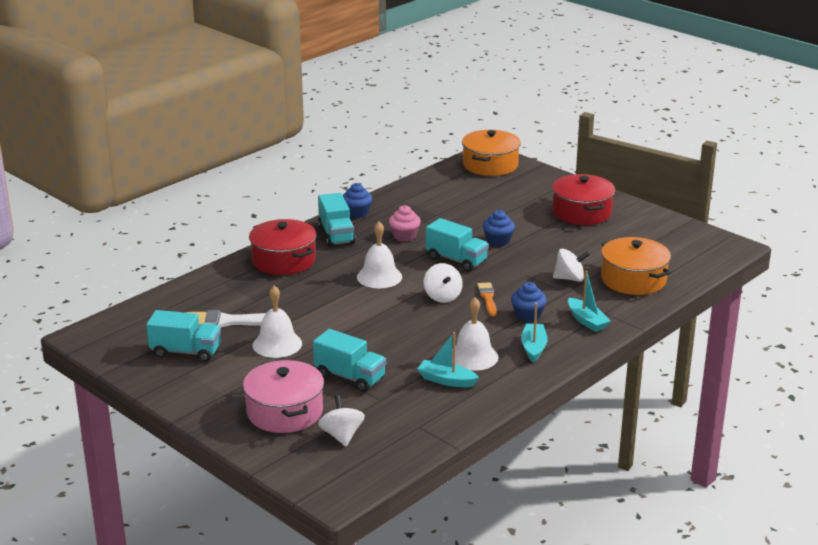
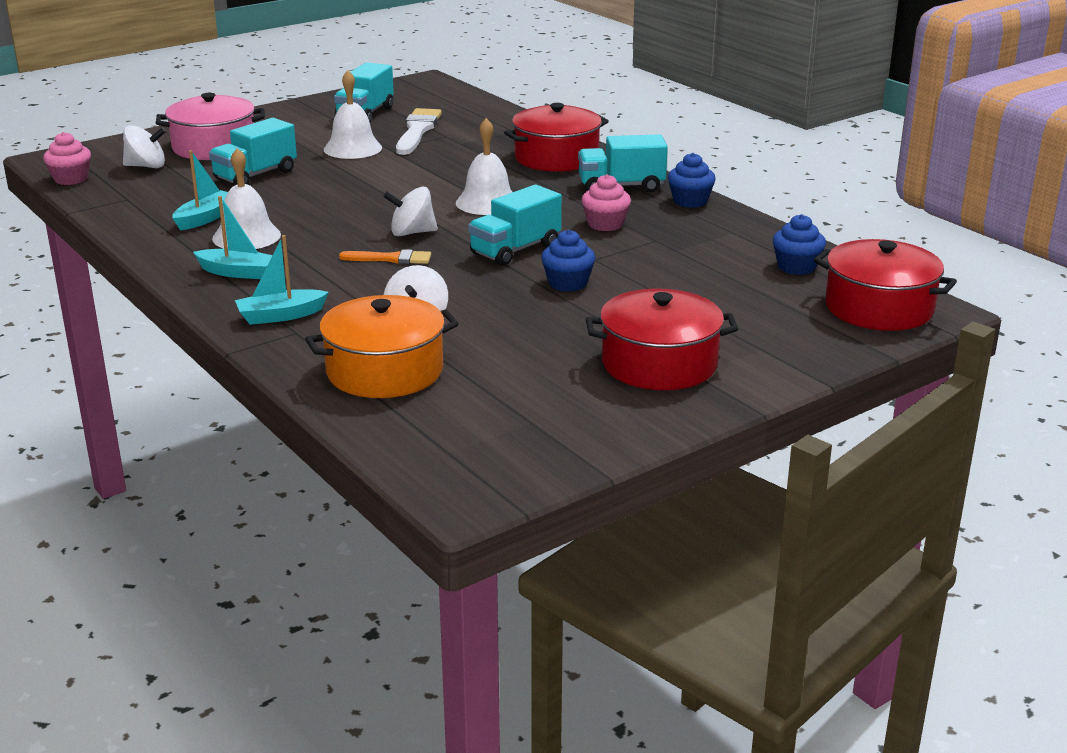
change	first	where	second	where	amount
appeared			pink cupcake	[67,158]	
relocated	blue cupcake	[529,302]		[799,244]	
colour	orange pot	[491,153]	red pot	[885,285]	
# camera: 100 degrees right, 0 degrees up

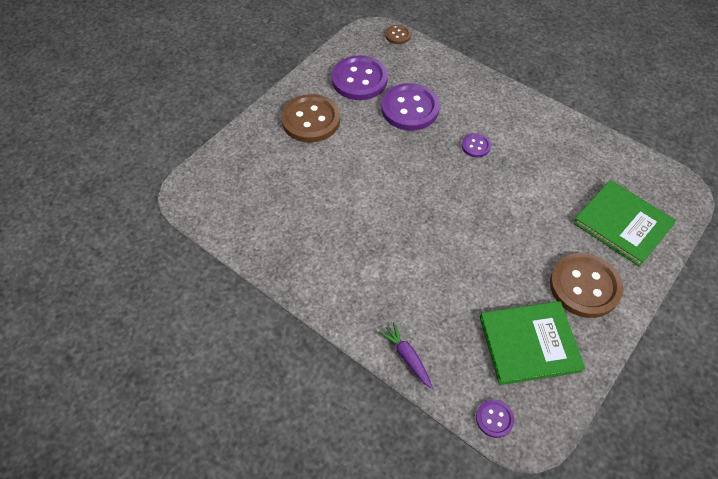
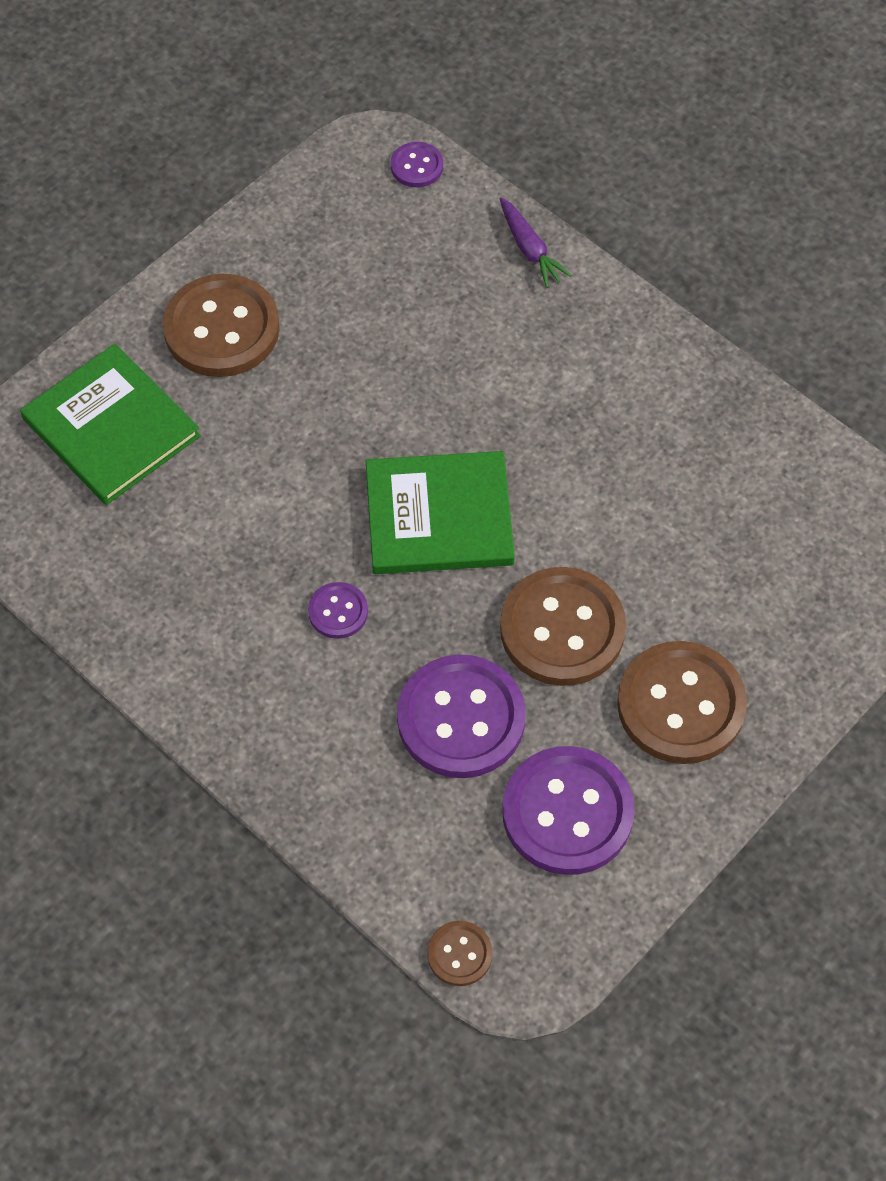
change	first	where	second	where	amount
relocated	green book	[532,343]		[440,512]	
appeared			brown button	[563,626]	
# camera: 175 degrees left, 5 degrees up

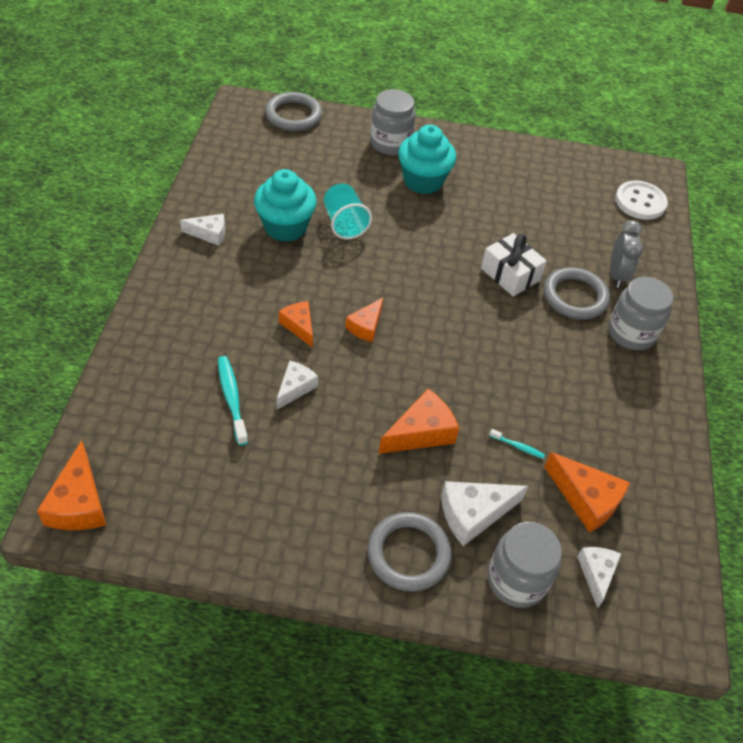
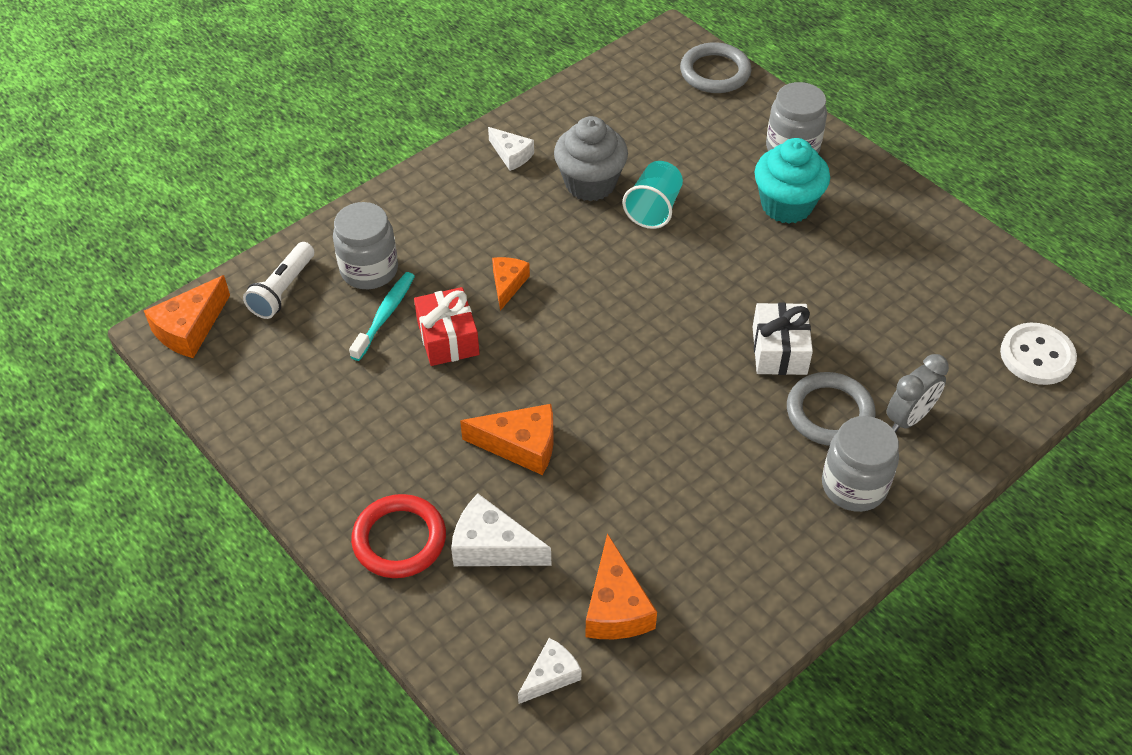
change	first	where	second	where	amount
appeared			white flashlight	[278,280]	
relocated	grey jar	[525,565]		[365,245]	
colour	grey ring	[409,552]	red ring	[398,536]	
exchanged	white cheese	[297,384]	red gift	[447,326]	
colour	turquoise cupcake	[285,205]	grey cupcake	[591,158]	
missing	orange cheese	[364,320]			
missing	turquoise toothbrush	[517,444]			
# camera: 45 degrees right, 0 degrees up

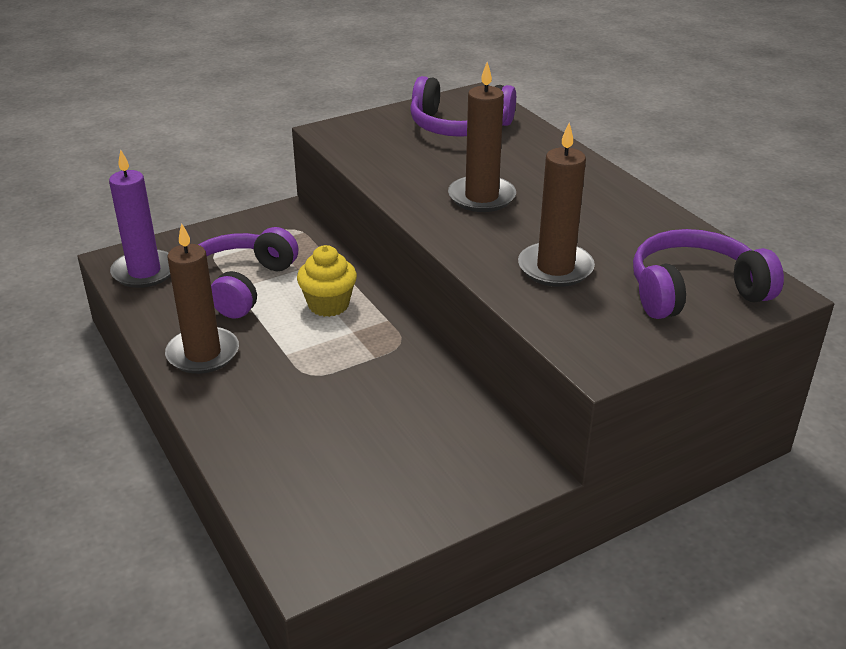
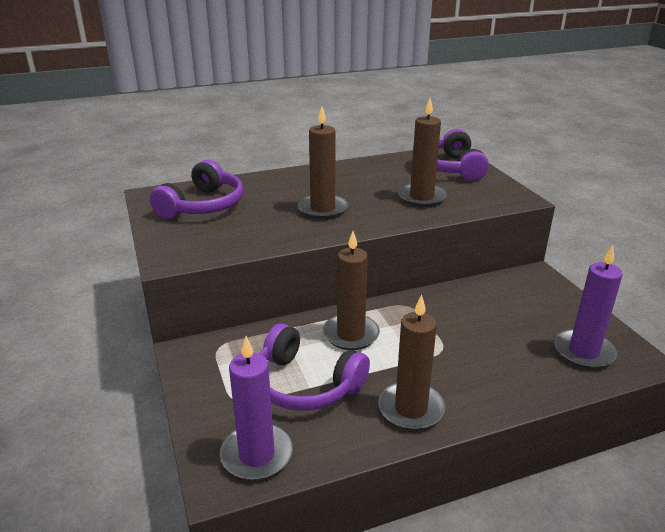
change	first	where	second	where	amount
exchanged	yellow cupcake	[327,281]	brown candle	[351,290]	
appeared			purple candle	[588,307]	
# camera: 80 degrees left, 5 degrees down

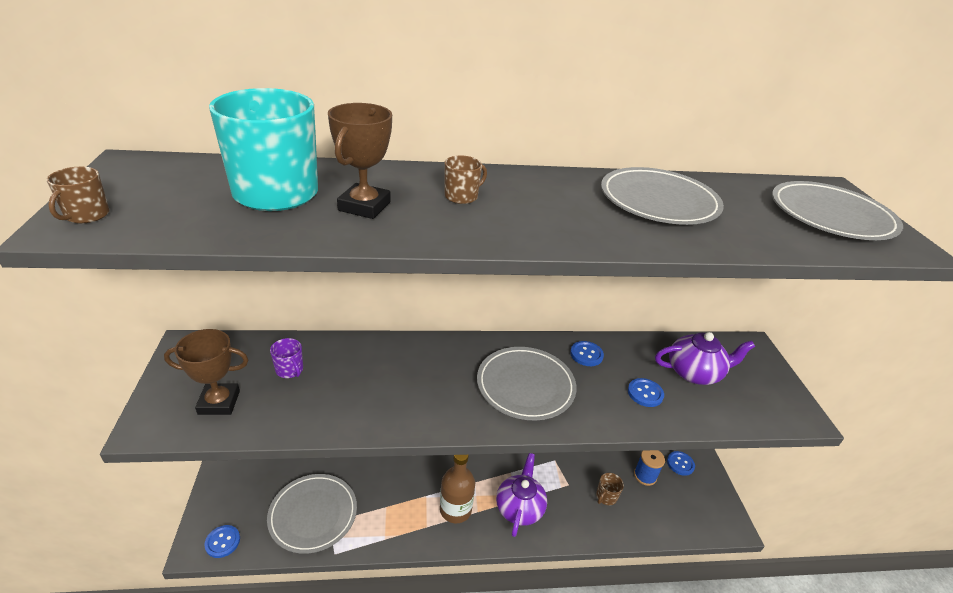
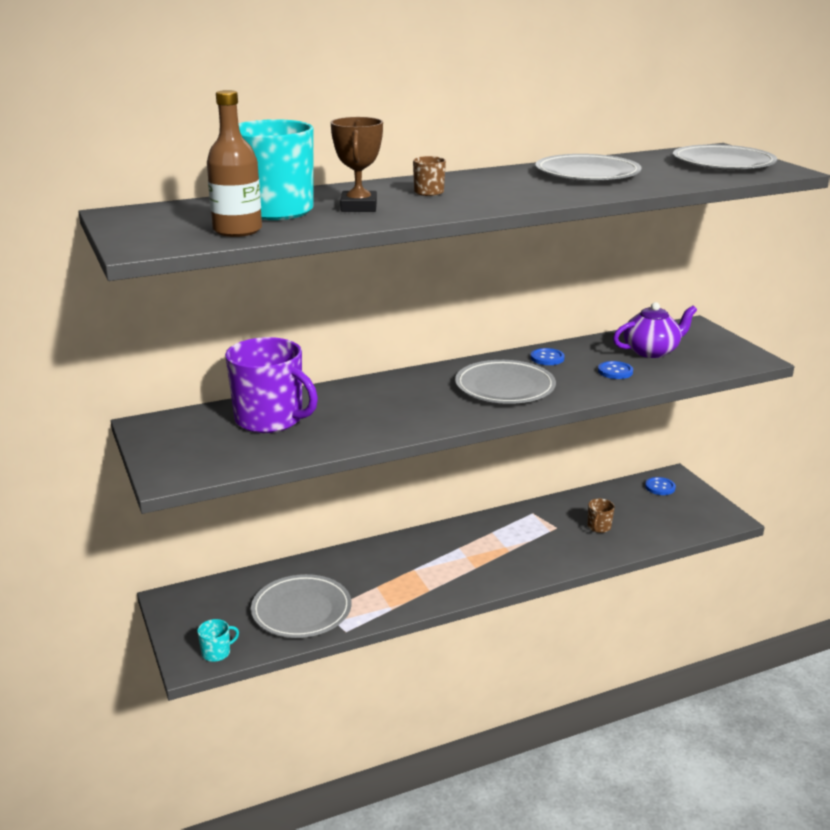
change	first	where	second	where	amount
exchanged	blue button	[222,541]	turquoise mug	[218,640]	
relocated	brown bottle	[457,489]		[234,163]	
size	purple mug	[286,358]		[271,385]	x2.37
missing	brown mug	[78,195]			
missing	brown trophy	[206,372]			
missing	purple teapot	[521,495]			
missing	blue spool	[649,468]			
# camera: 15 degrees left, 10 degrees down

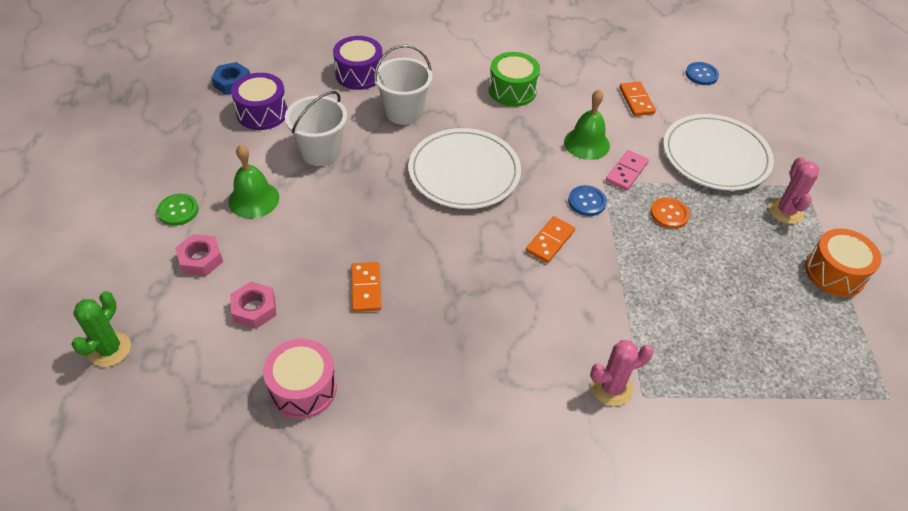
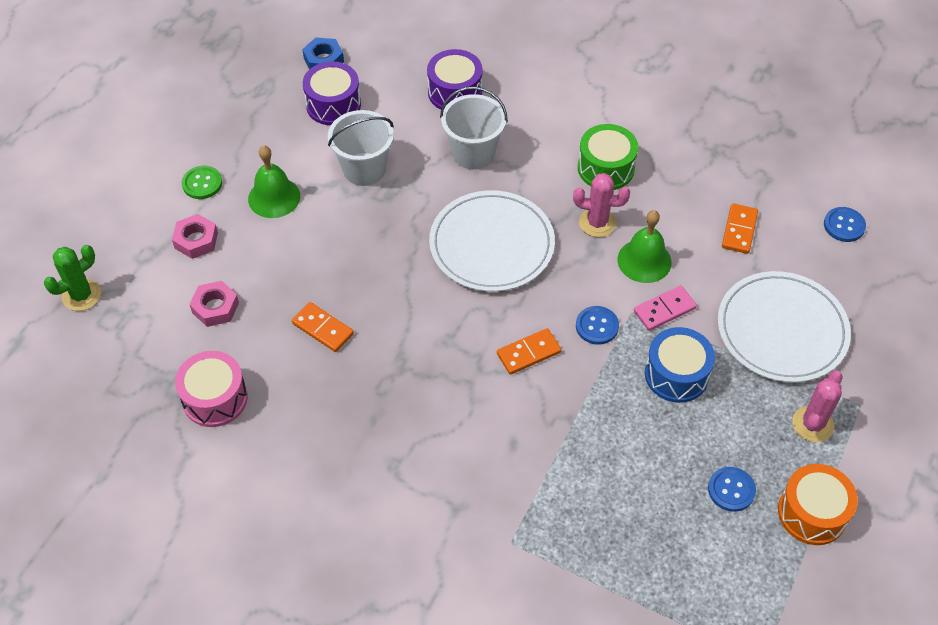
change	first	where	second	where	amount
spun	orange domino	[366,287]		[323,327]	75 degrees counterclockwise
relocated	pink cactus	[621,373]		[601,205]	
exchanged	orange button	[670,213]	blue drum	[680,365]	
appeared			blue button	[732,489]	
# camera: 30 degrees right, 5 degrees up

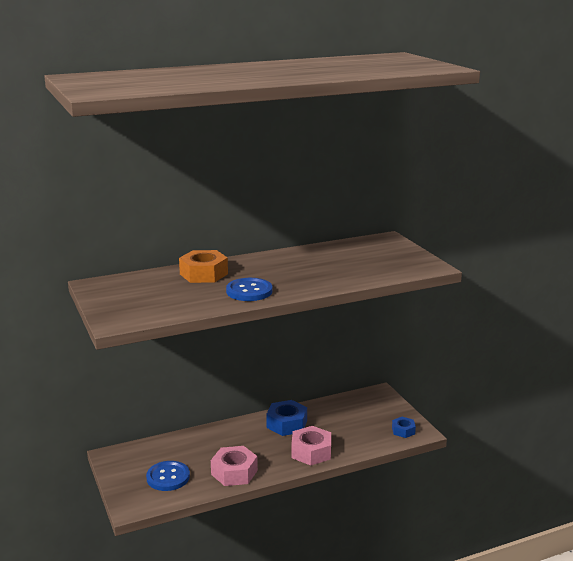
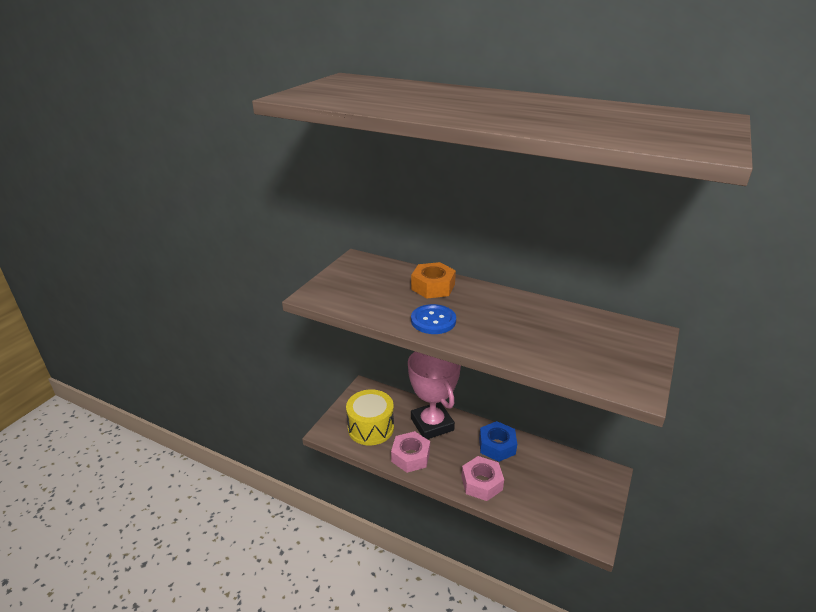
change	first	where	second	where	amount
exchanged	blue button	[168,476]	yellow drum	[370,417]	
appeared			pink trophy	[434,395]	
missing	blue nut	[404,427]			
# camera: 50 degrees right, 10 degrees up

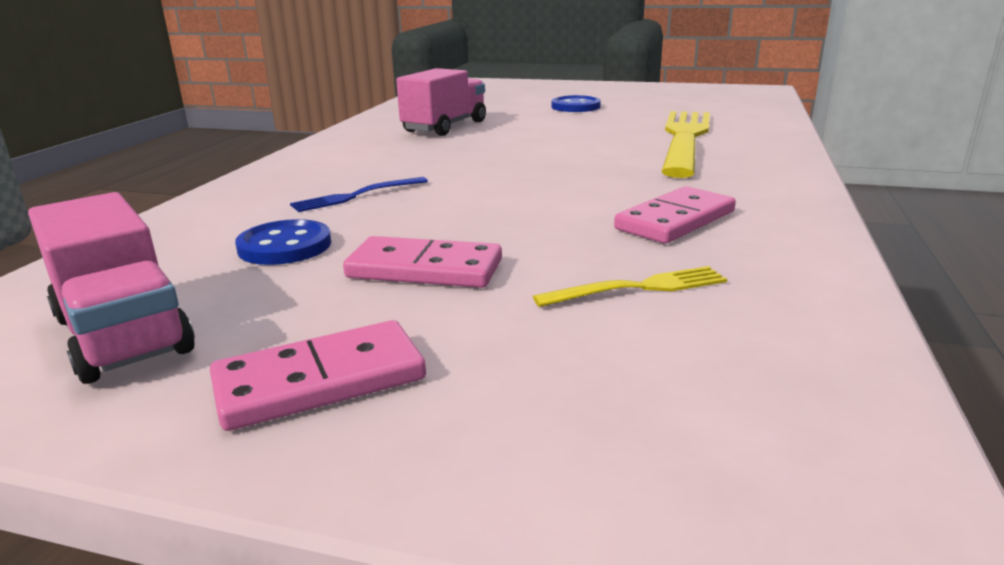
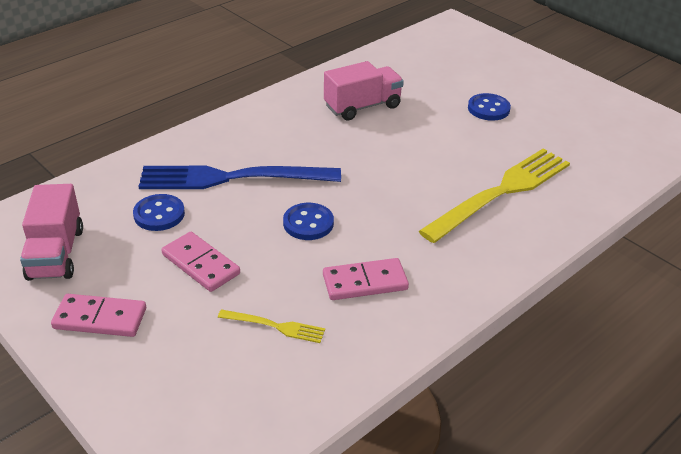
change	first	where	second	where	amount
size	blue fork	[359,194]		[239,177]	x2.24
appeared			blue button	[308,221]	
# camera: 30 degrees right, 15 degrees up

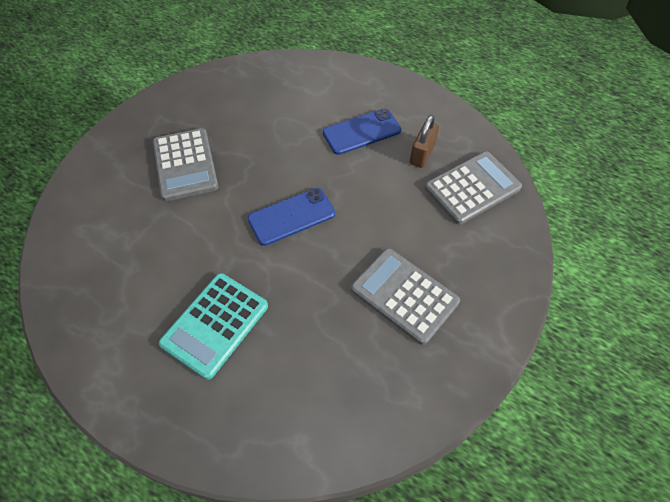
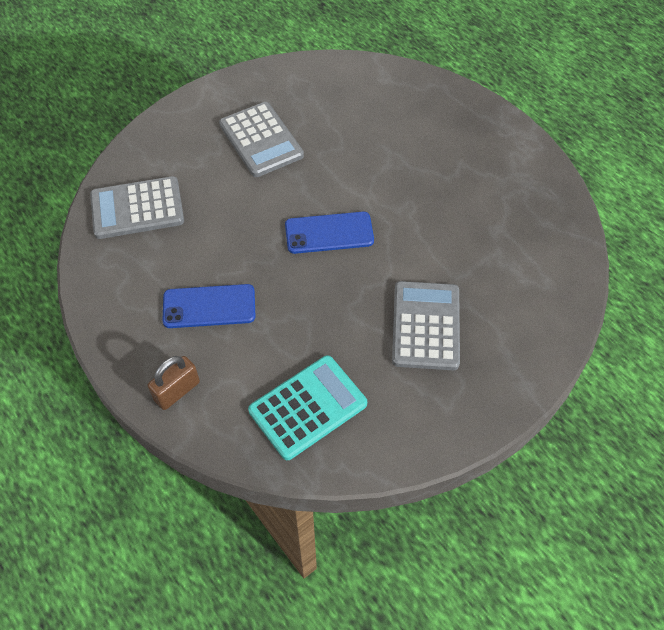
change	first	where	second	where	amount
relocated	brown padlock	[424,141]		[174,383]	
relocated	turquoise calculator	[213,326]		[307,407]	
# camera: 160 degrees left, 0 degrees up

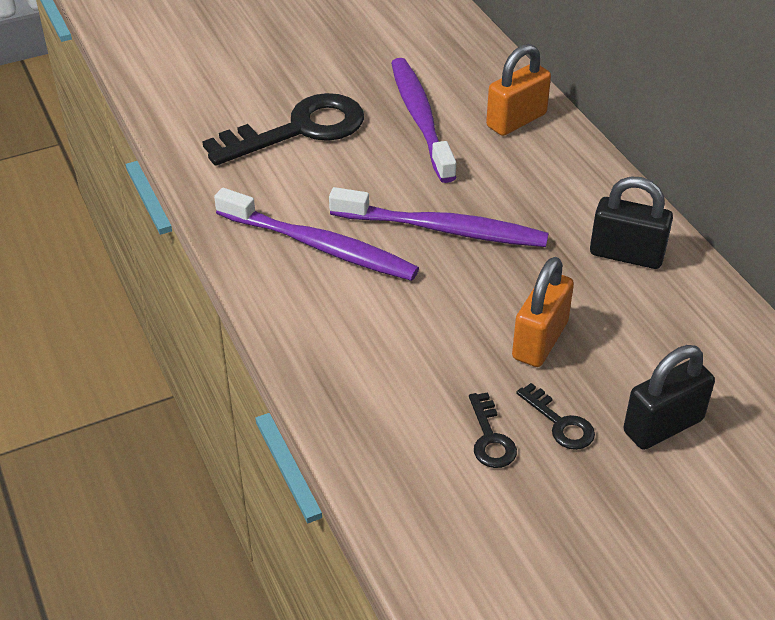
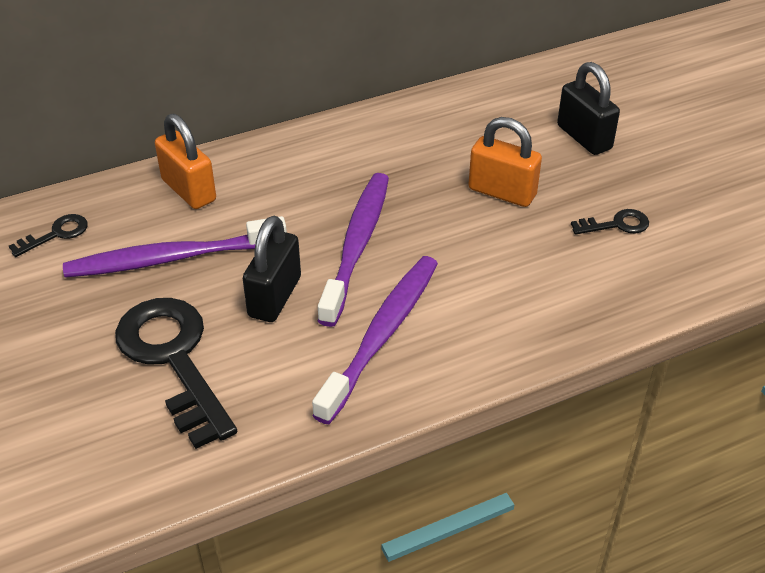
change	first	where	second	where	amount
relocated	black key	[555,416]		[48,235]	
relocated	black padlock	[631,223]		[272,269]	
# camera: 90 degrees left, 0 degrees up

